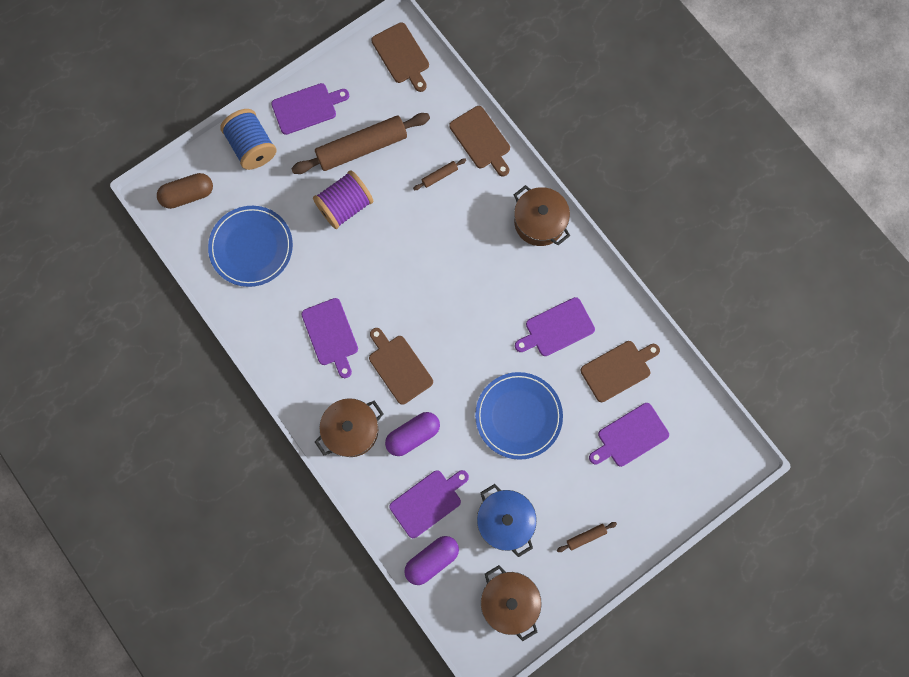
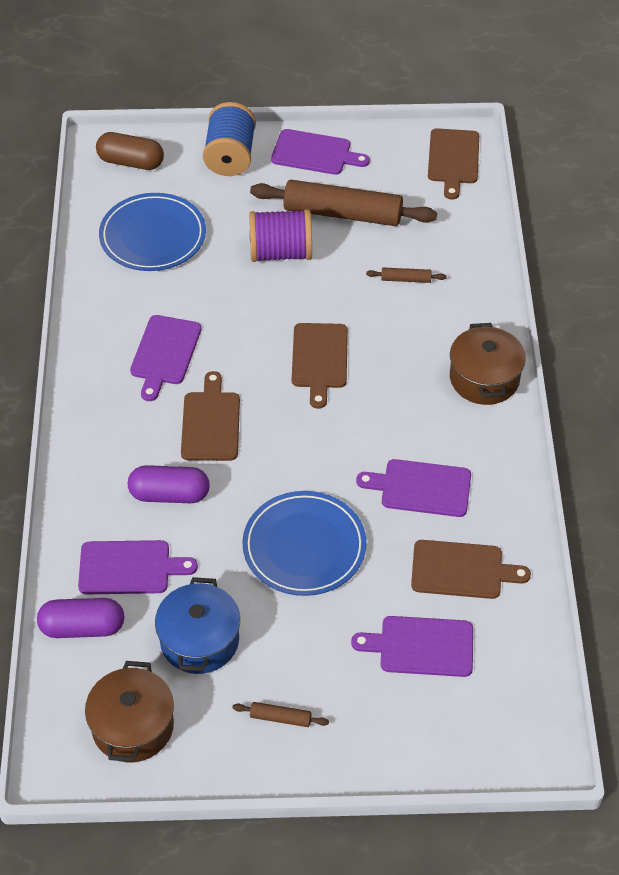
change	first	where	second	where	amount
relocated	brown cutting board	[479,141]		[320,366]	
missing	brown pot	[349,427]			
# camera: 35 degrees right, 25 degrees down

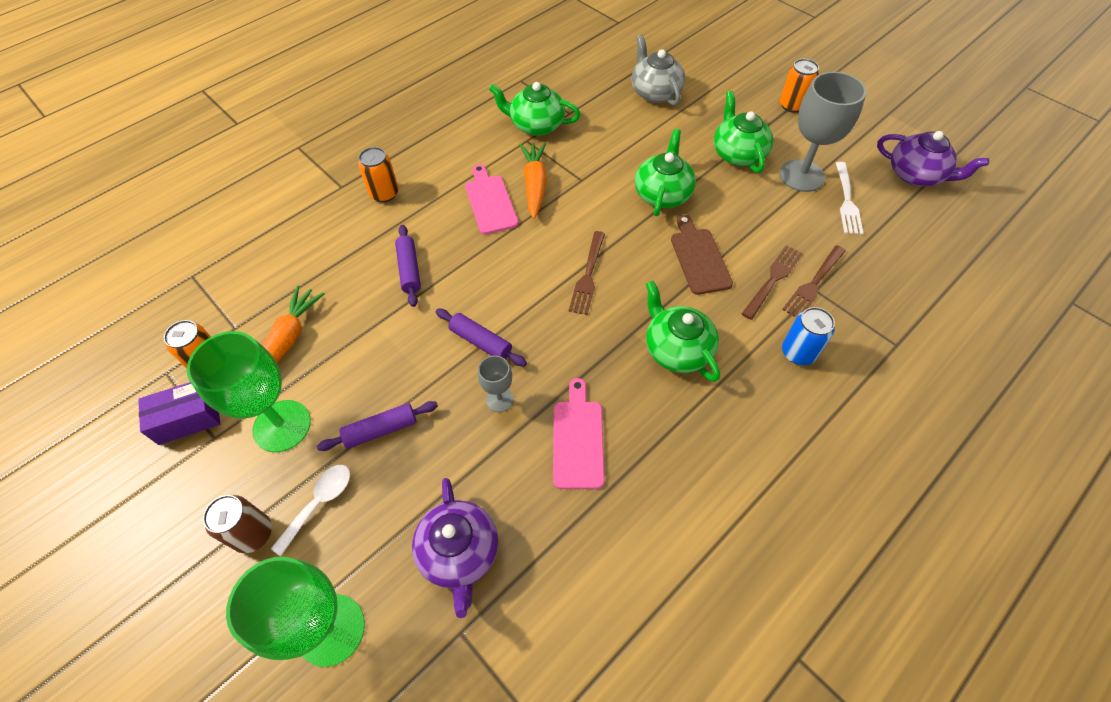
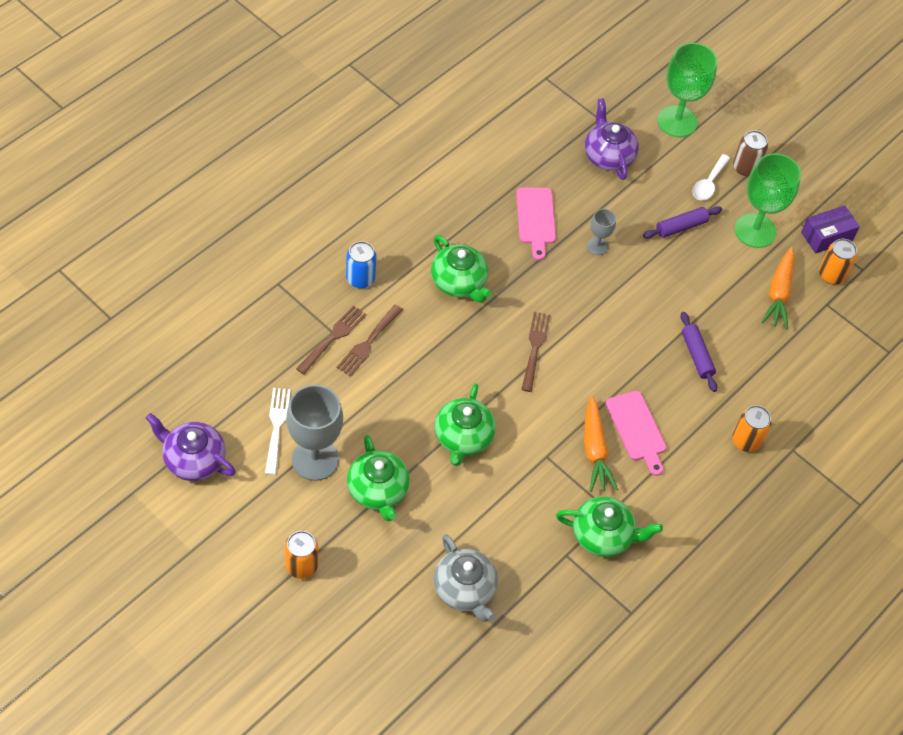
change	first	where	second	where	amount
missing	purple rolling pin	[481,337]			
missing	brown cutting board	[702,255]			
# camera: 170 degrees right, 0 degrees up

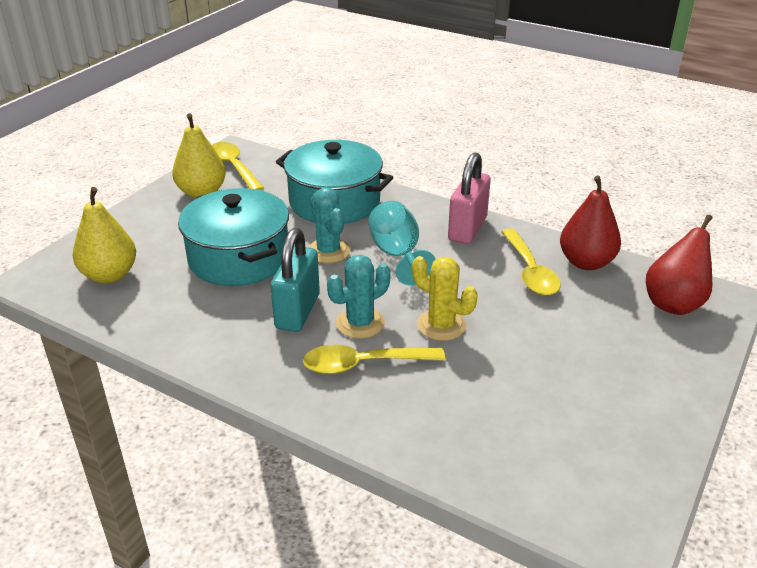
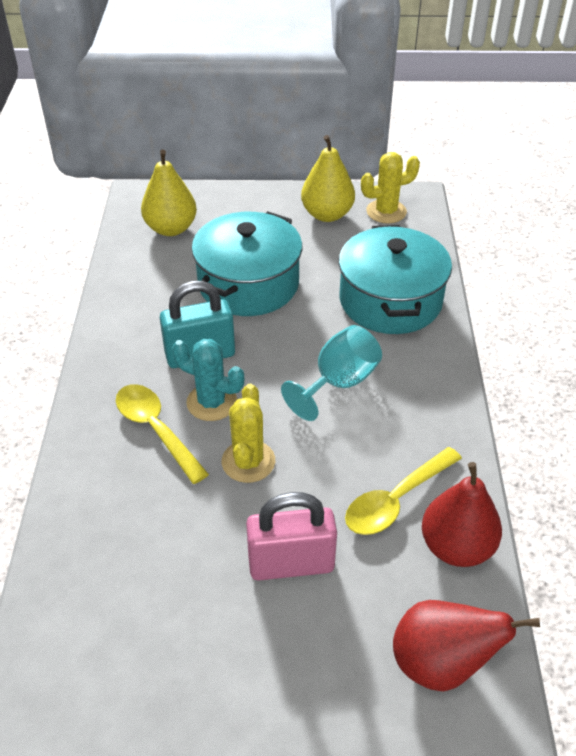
change	first	where	second	where	amount
relocated	pink padlock	[469,198]		[291,536]	
exchanged	yellow spoon	[238,166]	yellow cactus	[390,187]	
missing	turquoise cactus	[329,225]			
# camera: 60 degrees right, 10 degrees up

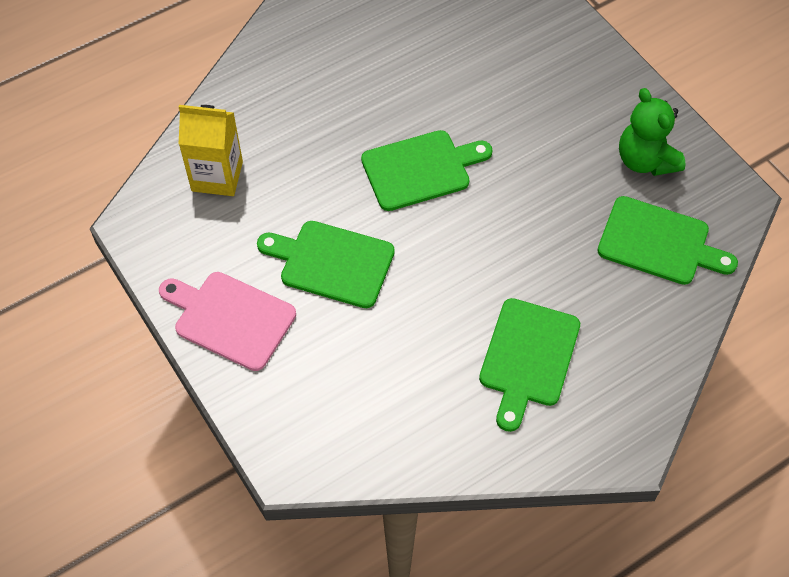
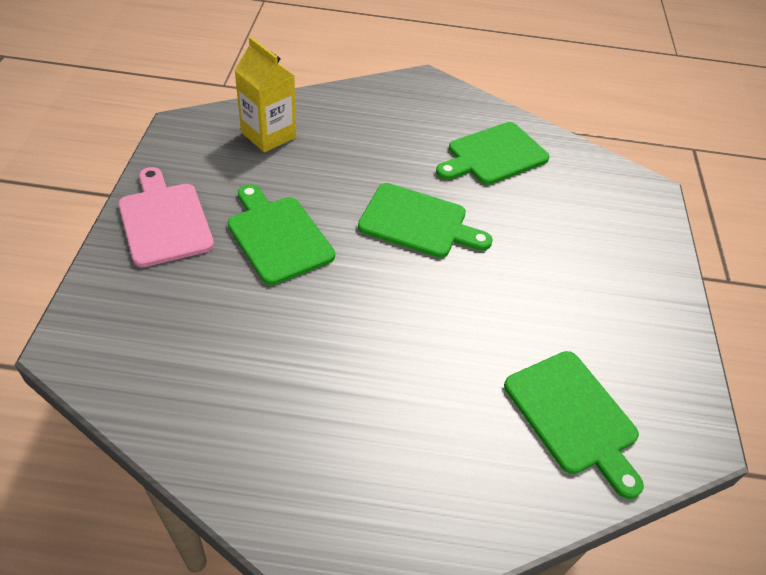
change	first	where	second	where	amount
relocated	green cutting board	[529,365]		[493,153]	
missing	green teddy bear	[652,132]			
# camera: 35 degrees right, 10 degrees down

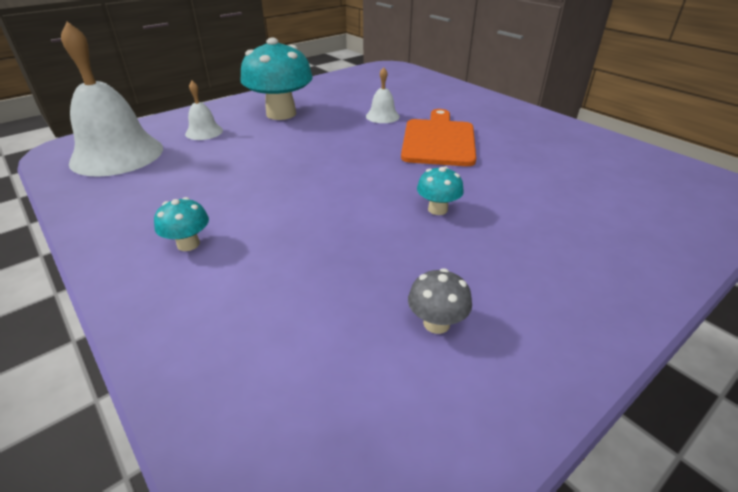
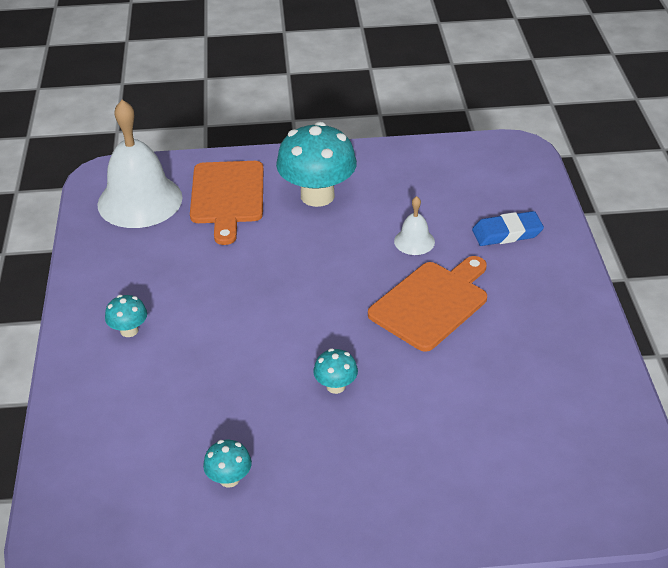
change	first	where	second	where	amount
exchanged	white bell	[204,110]	orange cutting board	[226,203]	
colour	grey mushroom	[440,301]	turquoise mushroom	[227,464]	
appeared			blue eraser	[508,228]	
# camera: 35 degrees right, 5 degrees up

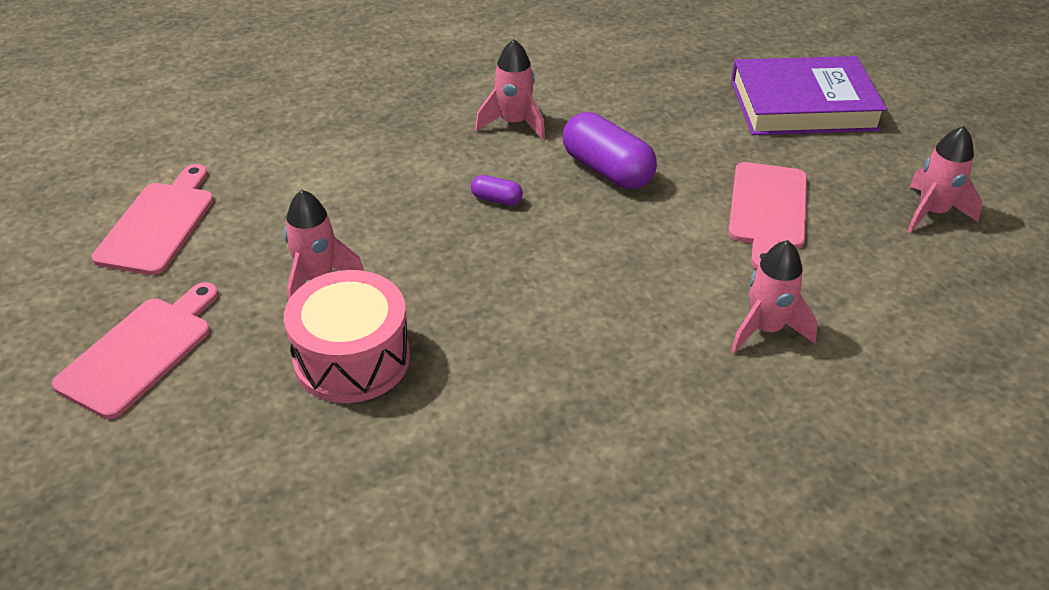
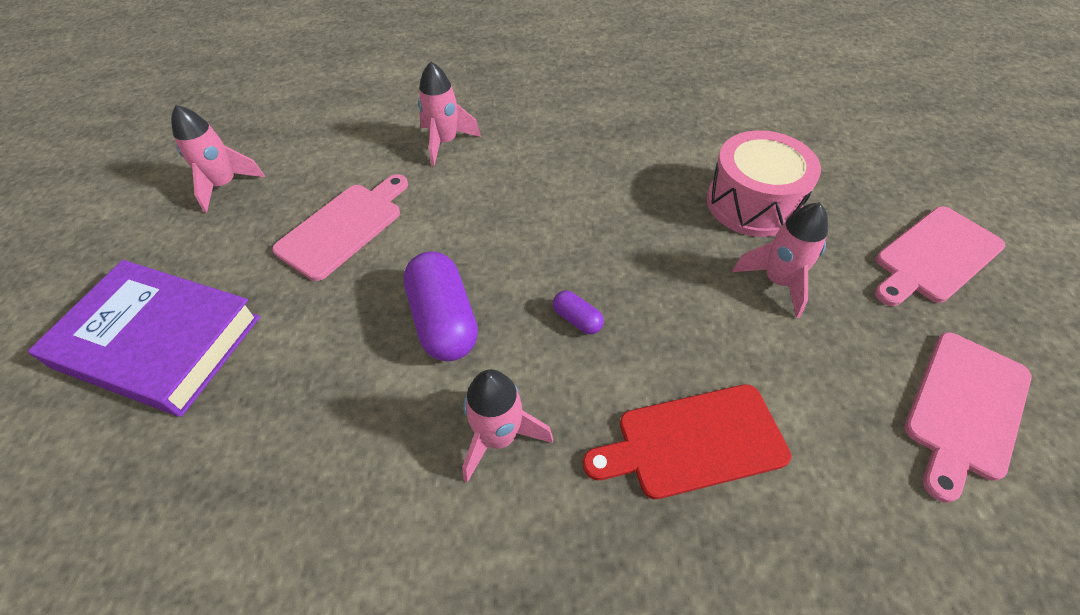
change	first	where	second	where	amount
appeared			red cutting board	[687,441]	
# camera: 155 degrees left, 10 degrees up

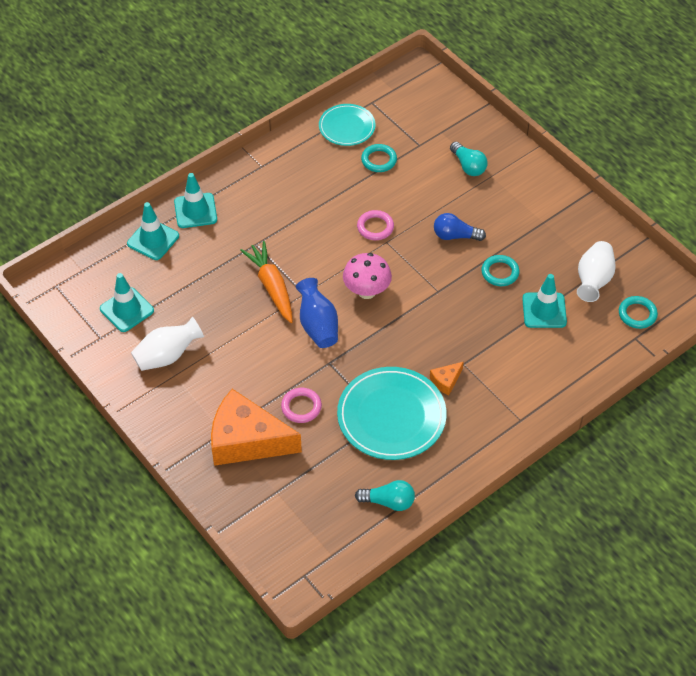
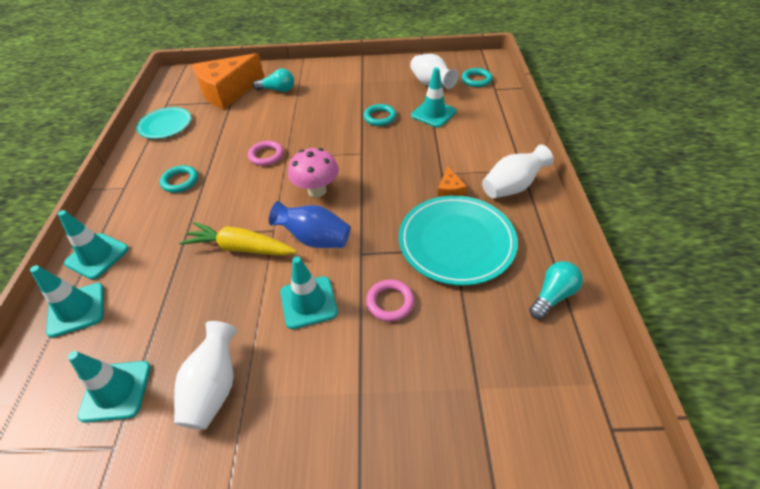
change	first	where	second	where	amount
relocated	turquoise ring	[379,158]		[179,179]	
colour	orange carrot	[266,282]	yellow carrot	[238,239]	
relocated	orange cheese	[256,427]		[228,81]	
appeared			turquoise traffic cone	[309,292]	
appeared			white vase	[518,171]	
missing	blue light bulb	[460,227]			
# camera: 50 degrees left, 5 degrees down

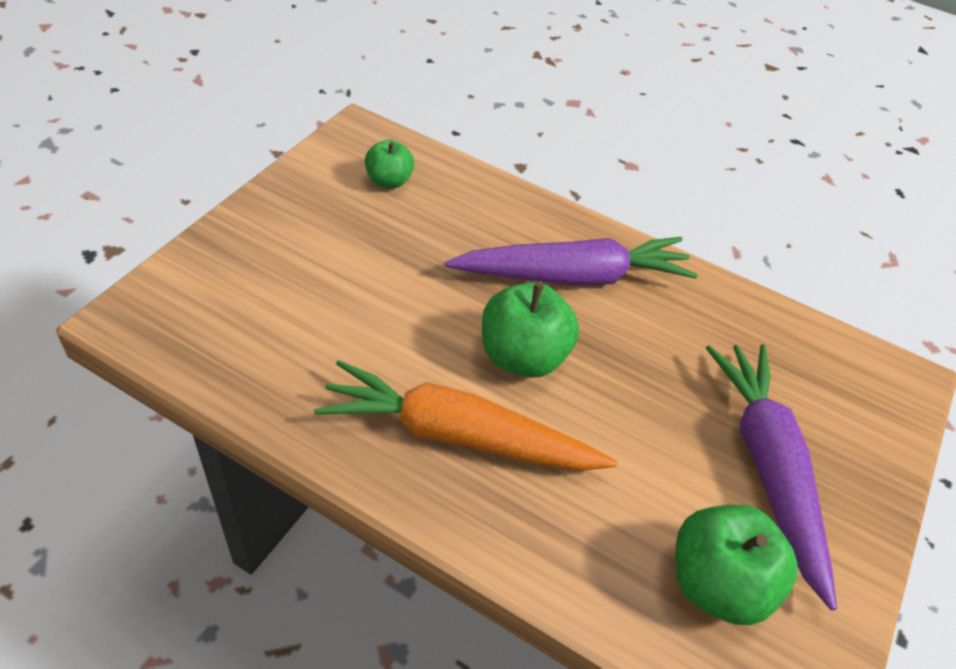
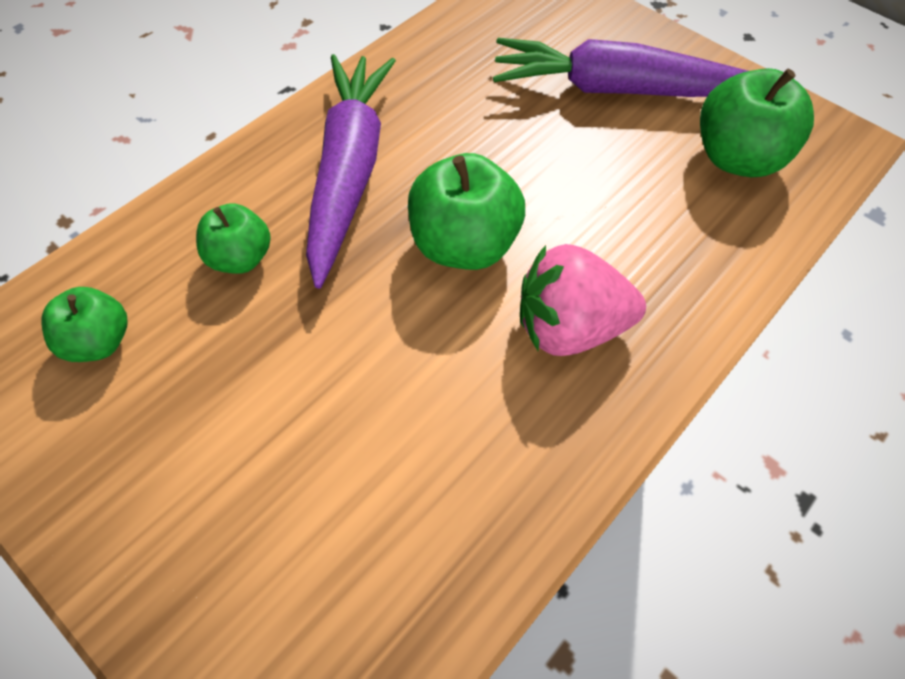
change	first	where	second	where	amount
appeared			green apple	[233,238]	
exchanged	orange carrot	[465,415]	pink strawberry	[583,300]	
# camera: 75 degrees left, 10 degrees up

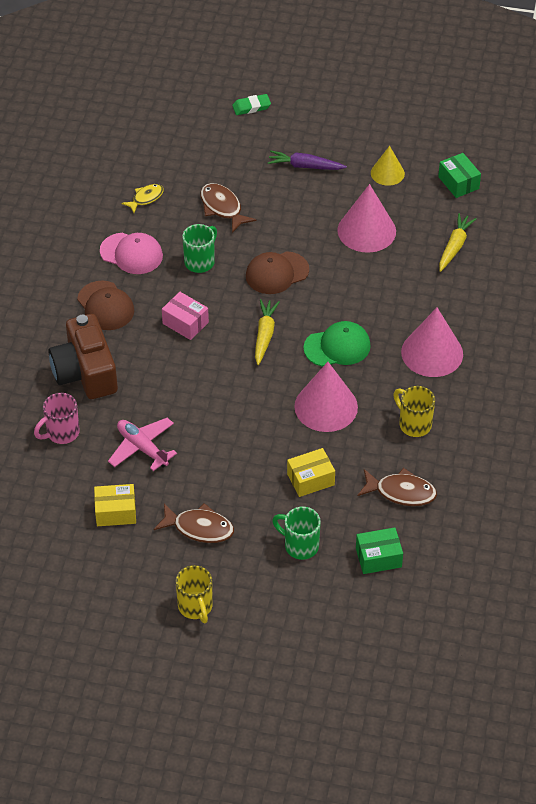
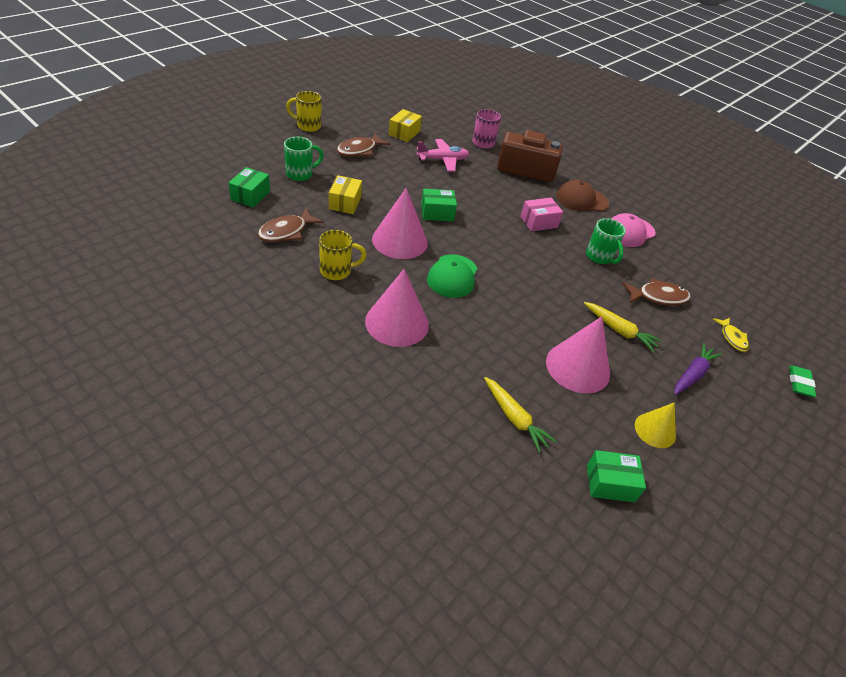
change	first	where	second	where	amount
appeared			green box	[439,205]	
relocated	yellow carrot	[267,332]		[623,327]	
relocated	yellow fish	[143,198]		[731,335]	
missing	brown cap	[277,272]			
# camera: 115 degrees right, 5 degrees down

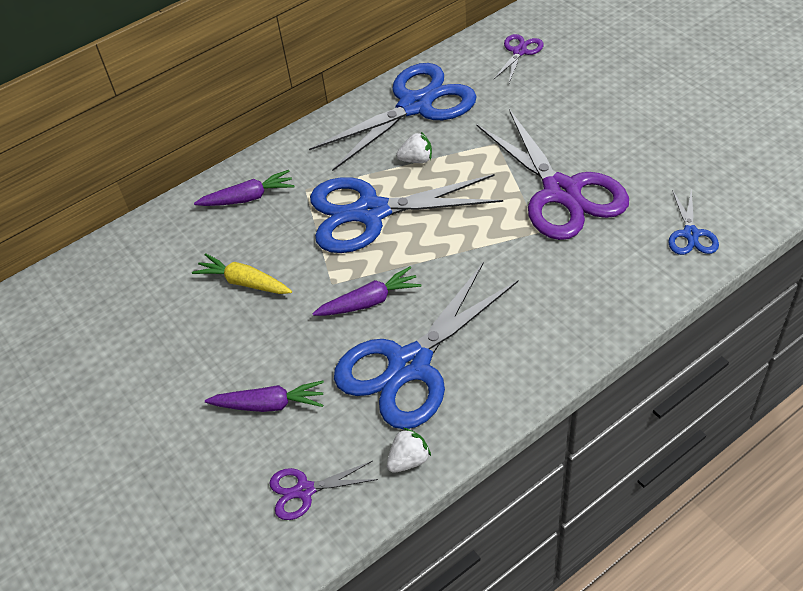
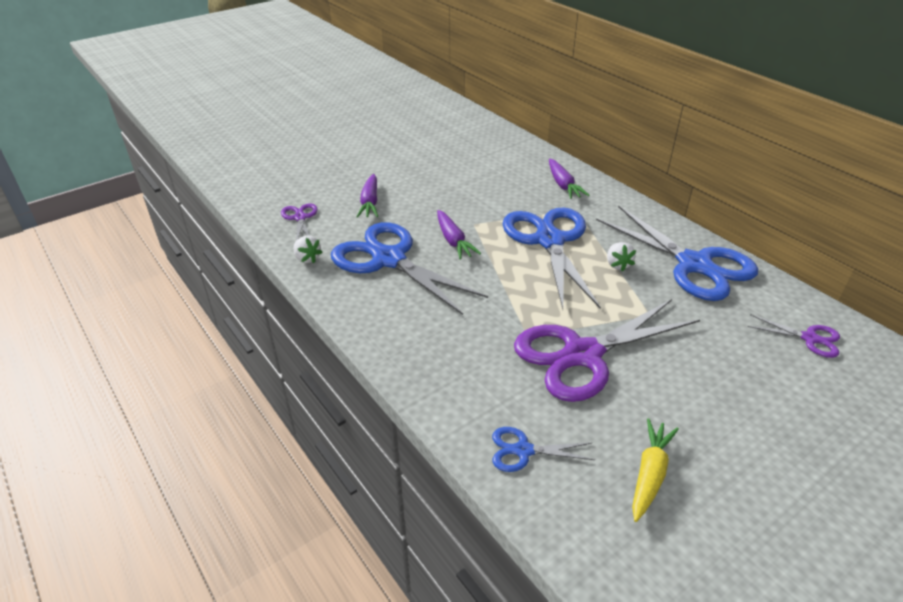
change	first	where	second	where	amount
relocated	yellow carrot	[242,273]		[655,470]	
# camera: 85 degrees right, 10 degrees down

